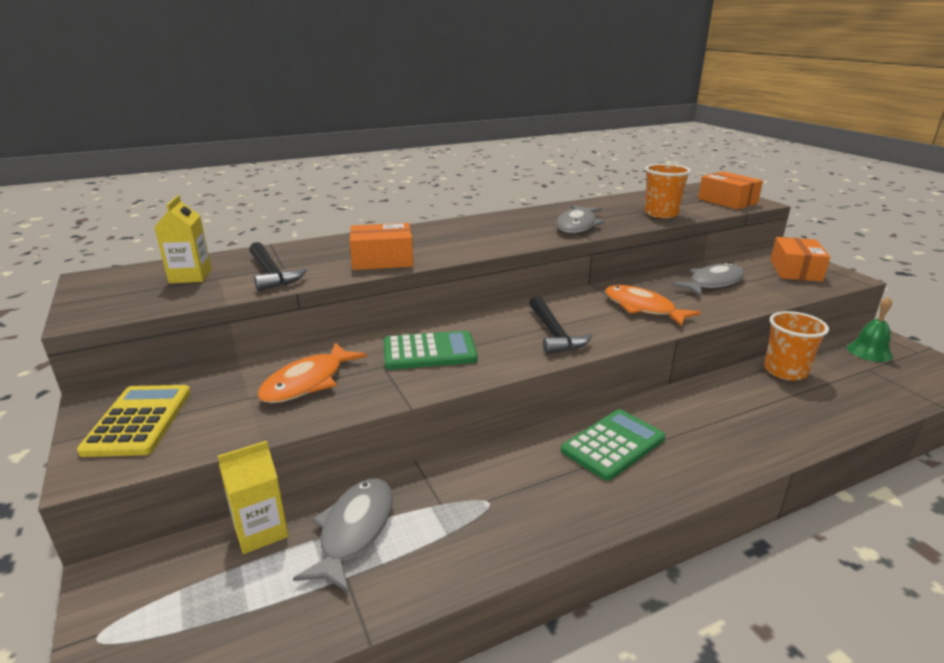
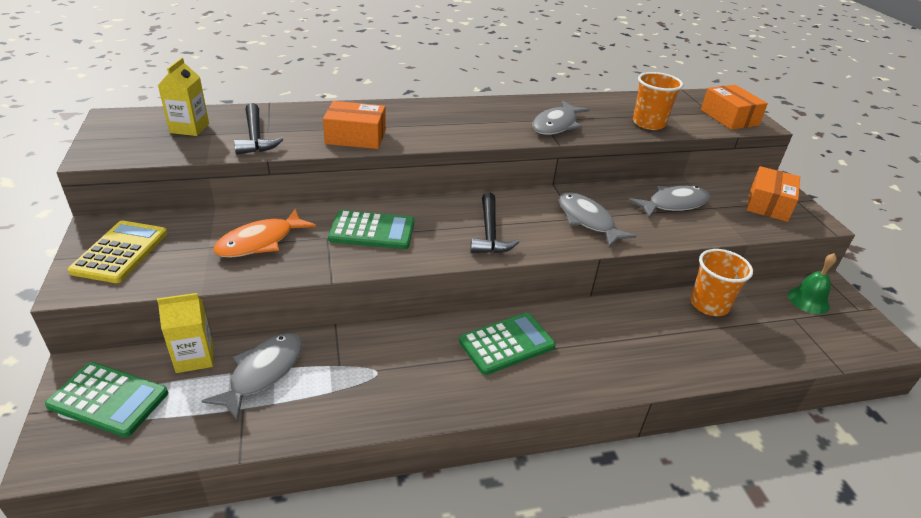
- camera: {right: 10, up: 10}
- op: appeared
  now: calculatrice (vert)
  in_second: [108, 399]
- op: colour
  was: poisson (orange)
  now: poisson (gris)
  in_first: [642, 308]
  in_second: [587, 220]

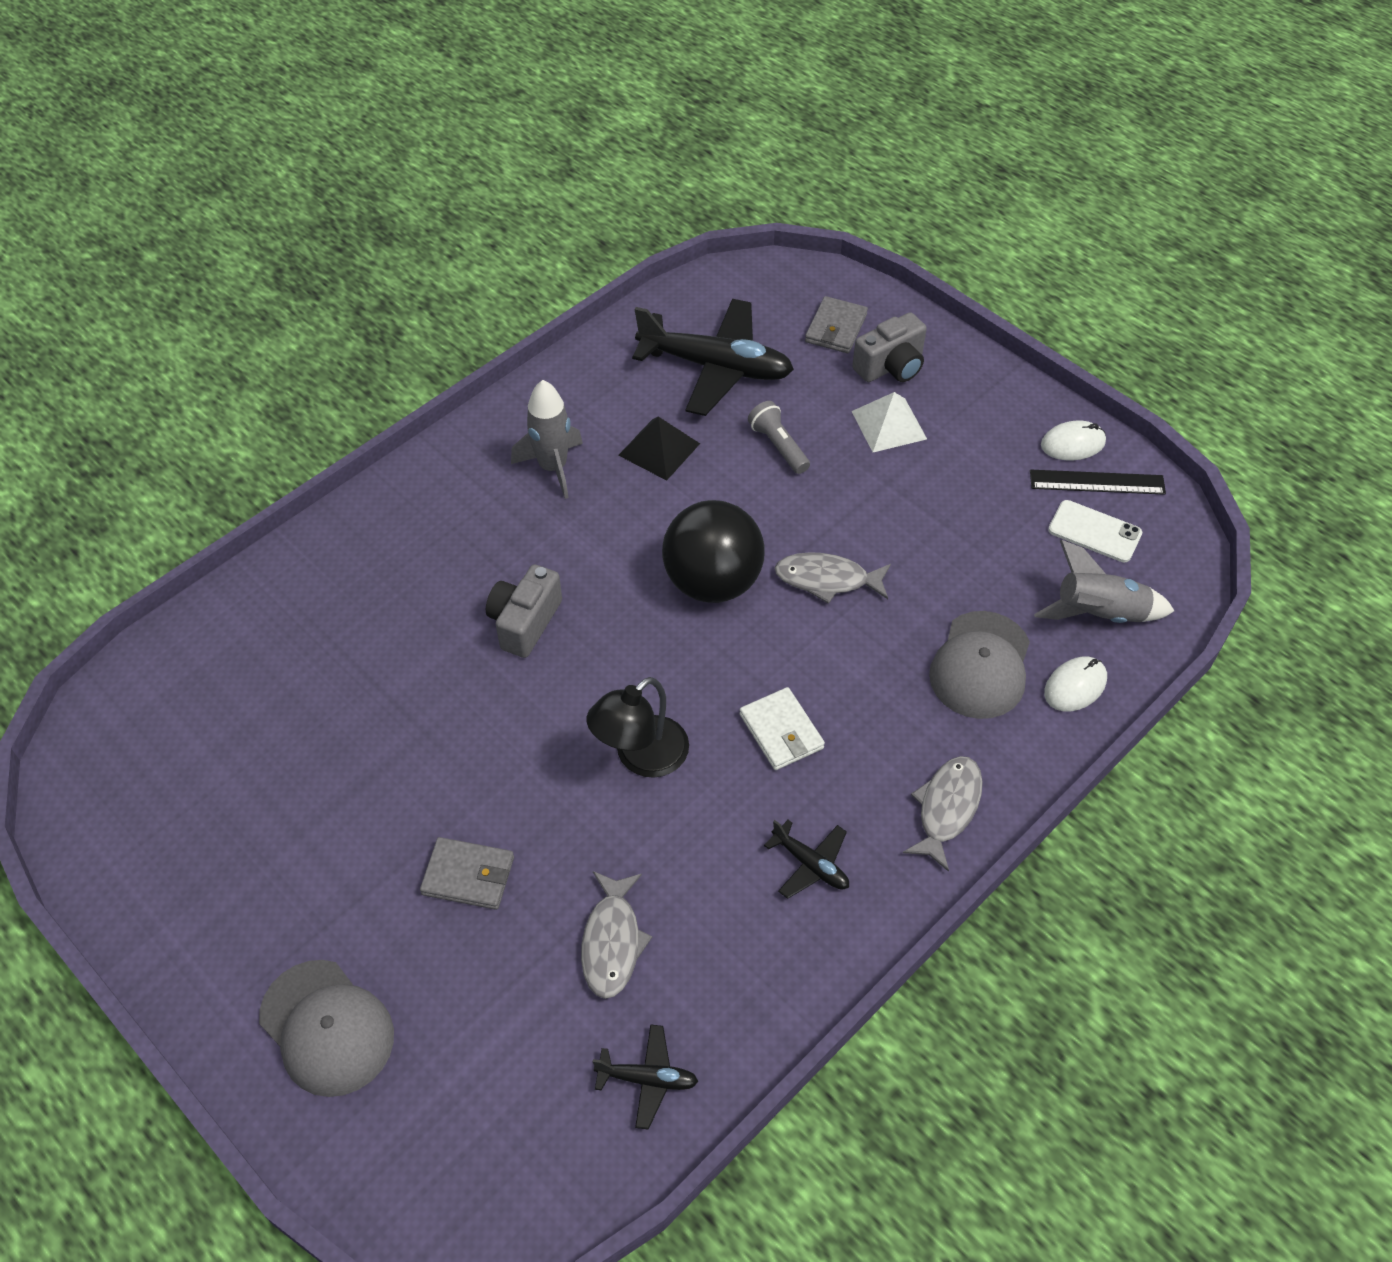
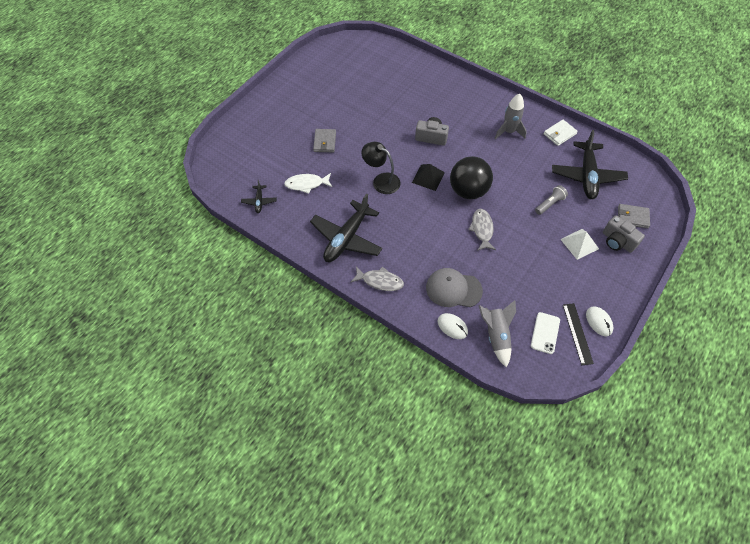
- camera: {right: 80, up: 5}
- op: missing
  was: casquette (gris)
  in_first: [327, 1028]
- op: relocated
  was: pyramide (noir)
  in_first: [659, 449]
  in_second: [428, 177]
- op: relocated
  was: portefeuille (blanc)
  in_first: [781, 731]
  in_second: [559, 134]
- op: colour
  was: poisson (gris)
  now: poisson (blanc)
  in_first: [612, 942]
  in_second: [306, 184]
- op: size
  was: avion (noir)
  in_first: [810, 864]
  in_second: [346, 238]
  ratio: 2.15

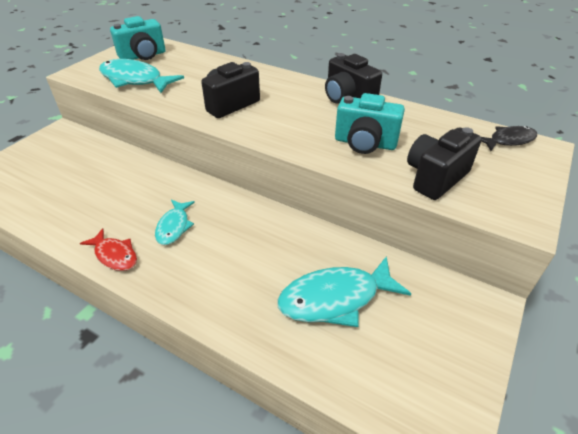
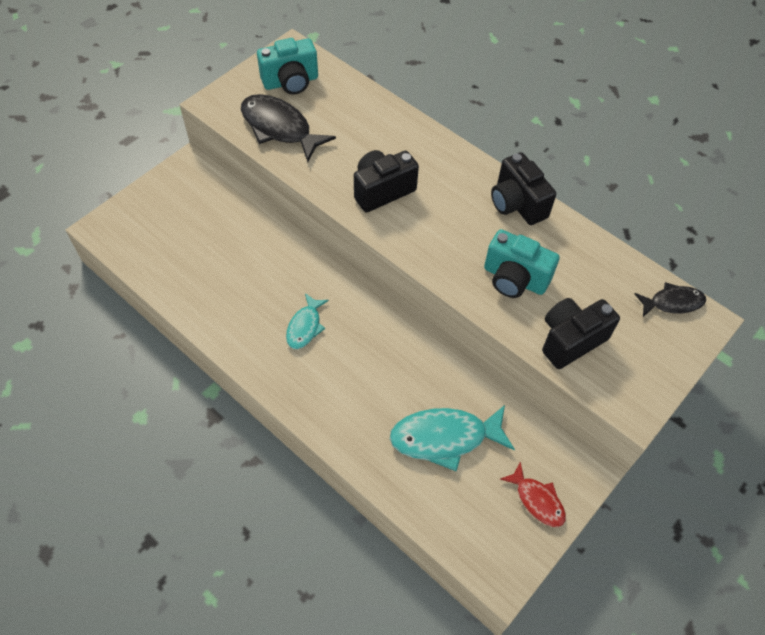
- camera: {right: 10, up: 15}
- op: relocated
  was: poisson (rouge)
  in_first: [115, 255]
  in_second: [537, 500]
- op: colour
  was: poisson (turquoise)
  now: poisson (noir)
  in_first: [135, 80]
  in_second: [279, 128]

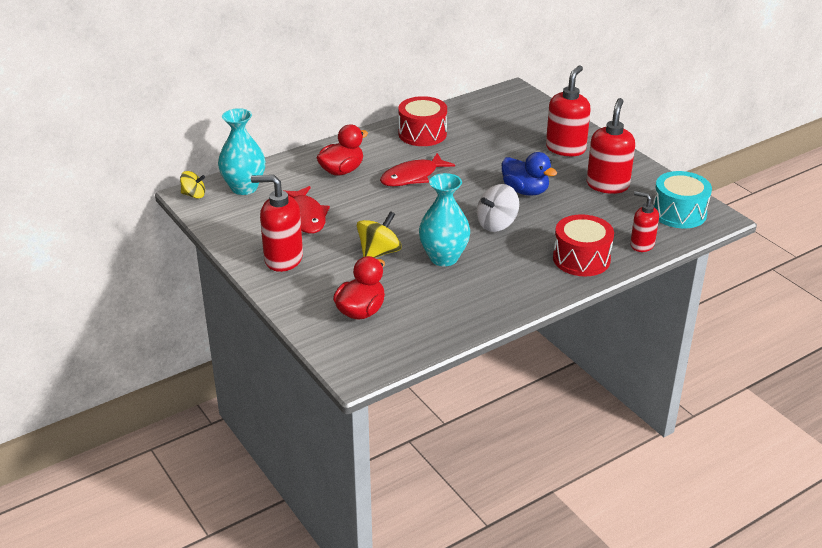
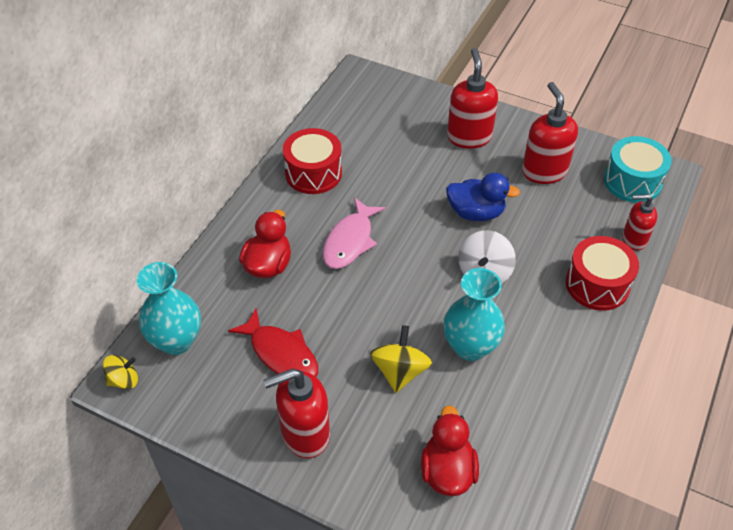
- camera: {right: -30, up: 15}
- op: colour
  was: poisson (rouge)
  now: poisson (rose)
  in_first: [412, 177]
  in_second: [350, 241]

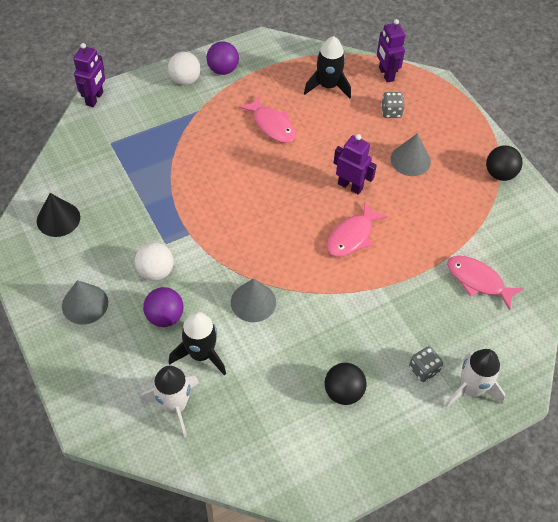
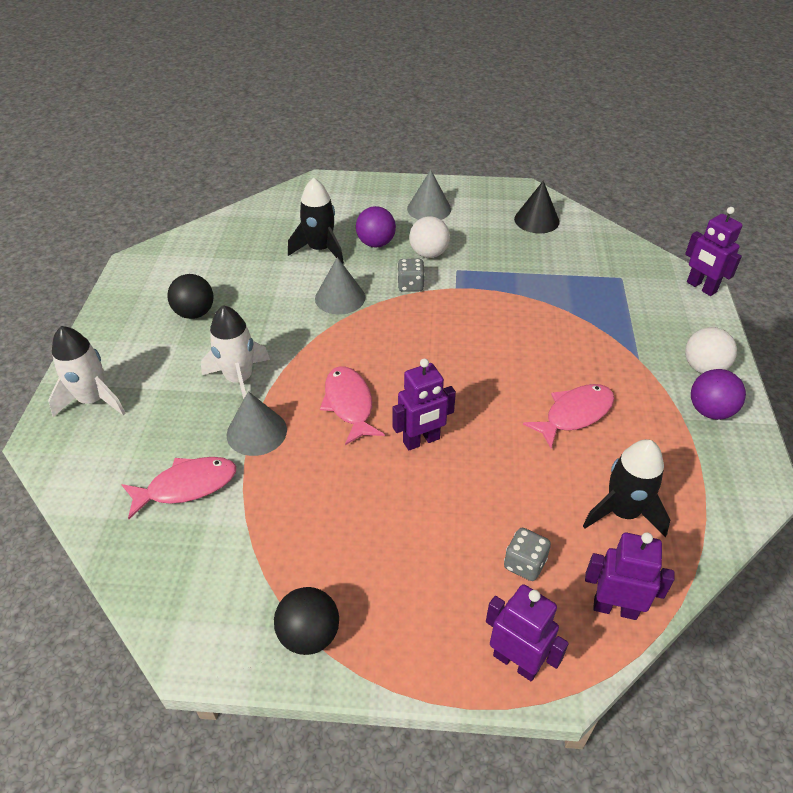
- camera: {right: 125, up: -10}
- op: appeared
  now: robot (violet)
  in_second: [516, 661]
- op: relocated
  was: fusée (blanc)
  in_first: [174, 406]
  in_second: [239, 379]
- op: relocated
  was: cône (gris)
  in_first: [410, 160]
  in_second: [256, 432]
- op: relocated
  was: dé (gris)
  in_first: [423, 369]
  in_second: [410, 285]
- op: spun
  was: poisson (rose)
  in_first: [272, 125]
  in_second: [574, 414]
  clockwise: 150

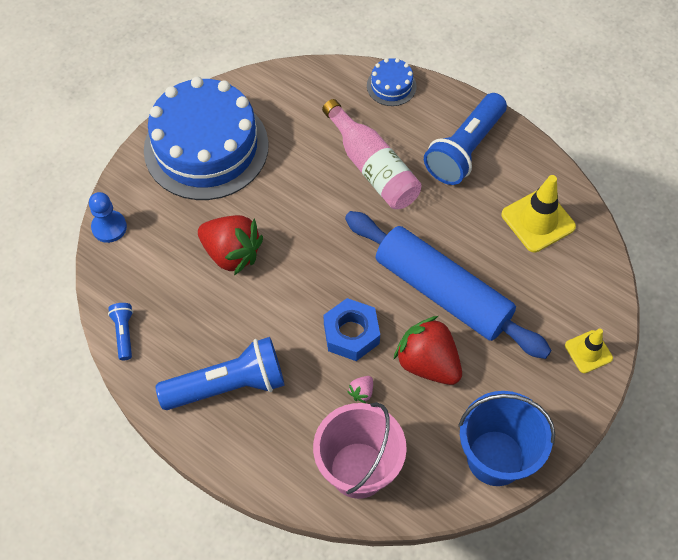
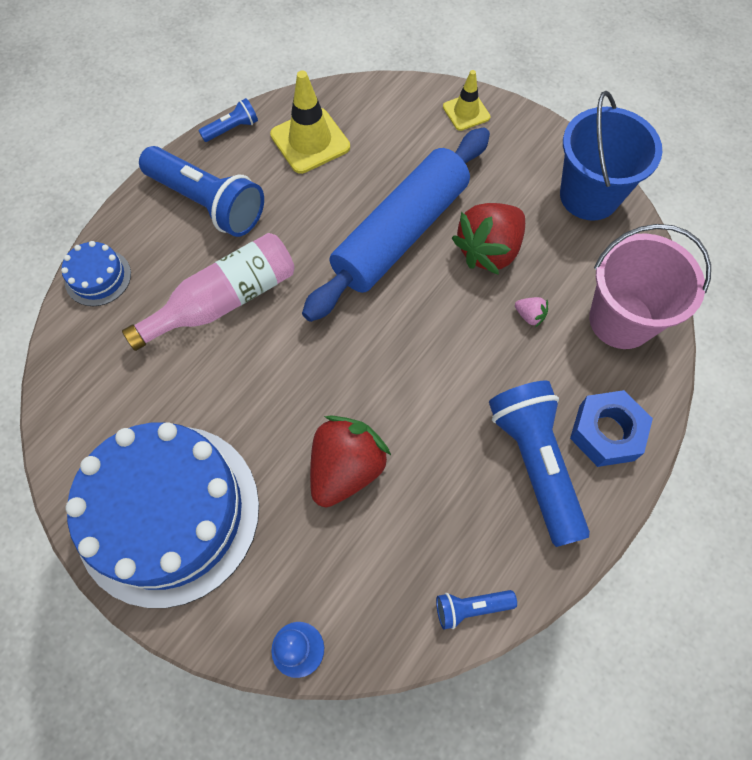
- camera: {right: -90, up: 5}
- op: appeared
  now: lampe de poche (bleu)
  in_second: [232, 129]
- op: relocated
  was: écrou (bleu)
  in_first: [351, 334]
  in_second: [606, 432]

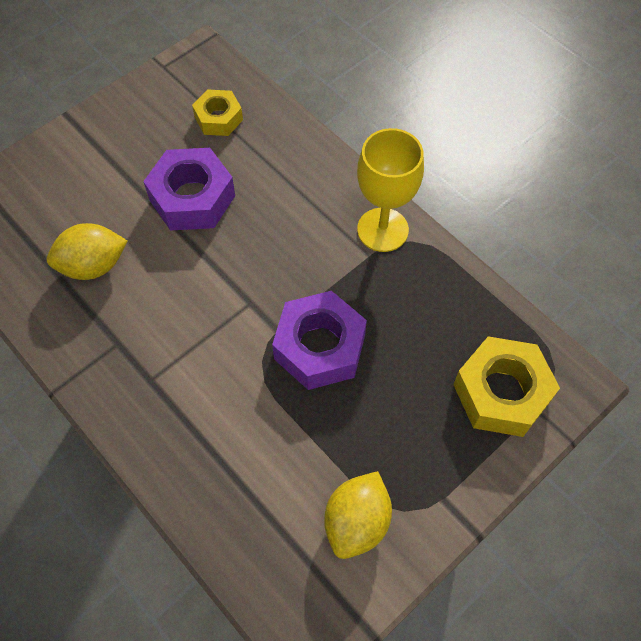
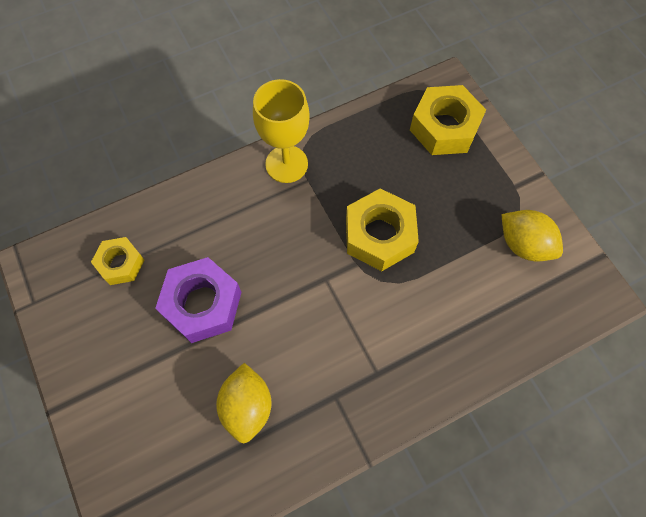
- camera: {right: -75, up: 5}
- op: colour
  was: écrou (violet)
  now: écrou (jaune)
  in_first: [319, 347]
  in_second: [379, 235]

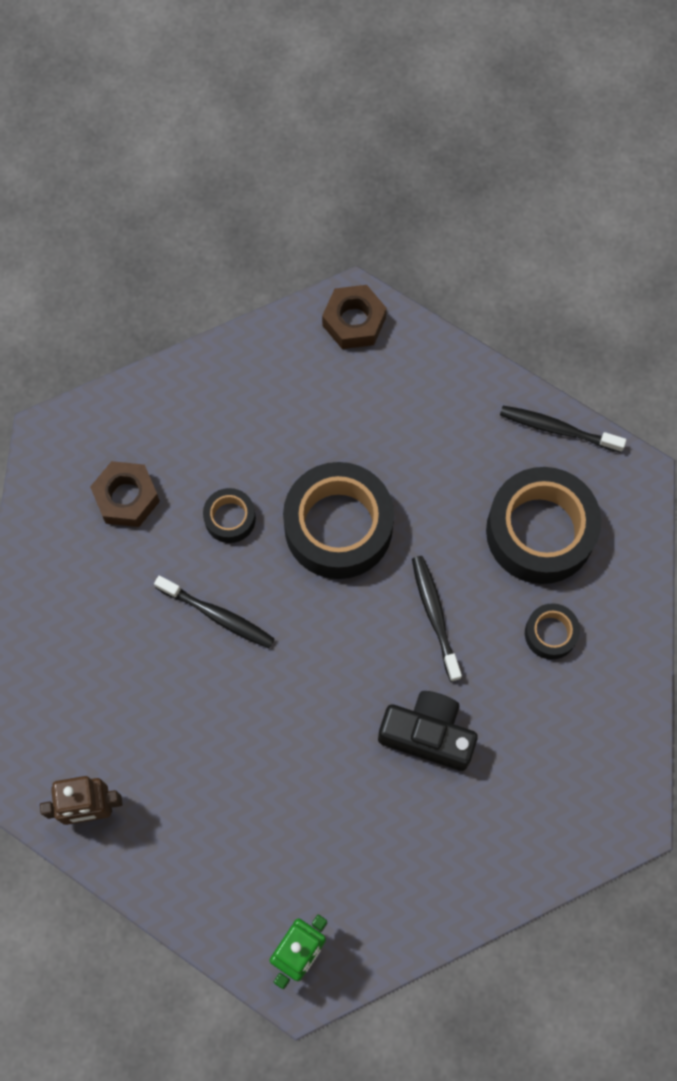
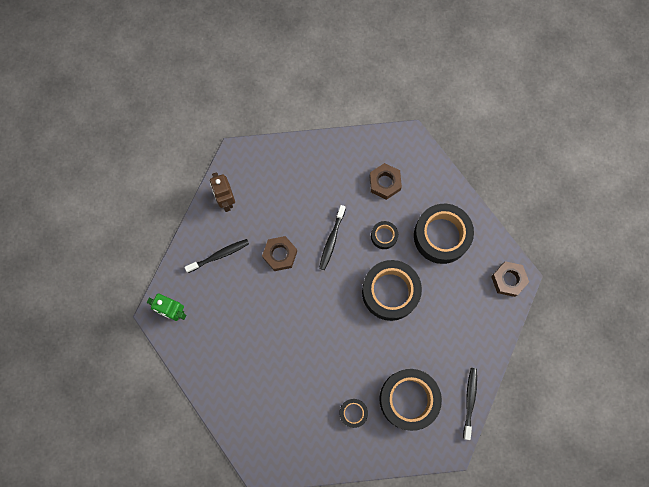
- camera: {right: 80, up: 5}
- op: missing
  was: appareil photo (noir)
  in_first: [428, 734]
- op: appeared
  now: écrou (marron)
  in_second: [280, 254]
- op: appeared
  now: ruban adhésif (noir)
  in_second: [441, 236]
- op: relocated
  was: brosse à dents (noir)
  in_first: [435, 616]
  in_second: [219, 255]

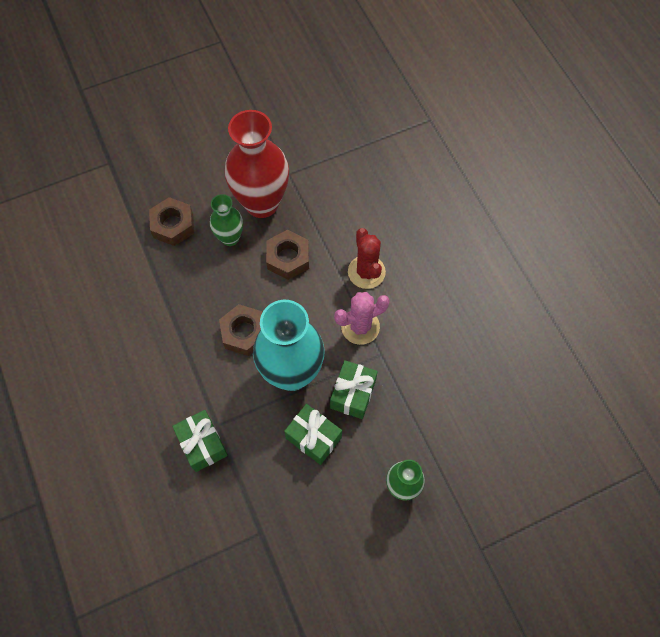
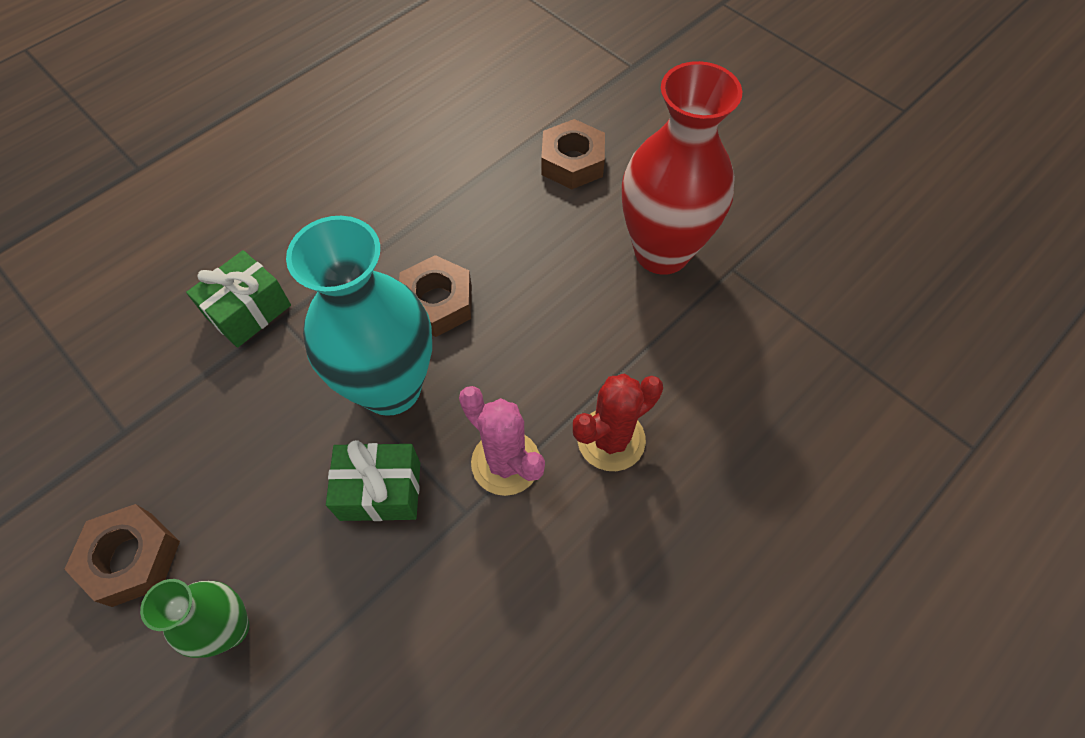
- camera: {right: 70, up: -5}
- op: missing
  was: vase (vert)
  in_first: [230, 238]
- op: missing
  was: cadeau (vert)
  in_first: [313, 438]
- op: relocated
  was: écrou (marron)
  in_first: [288, 258]
  in_second: [132, 558]

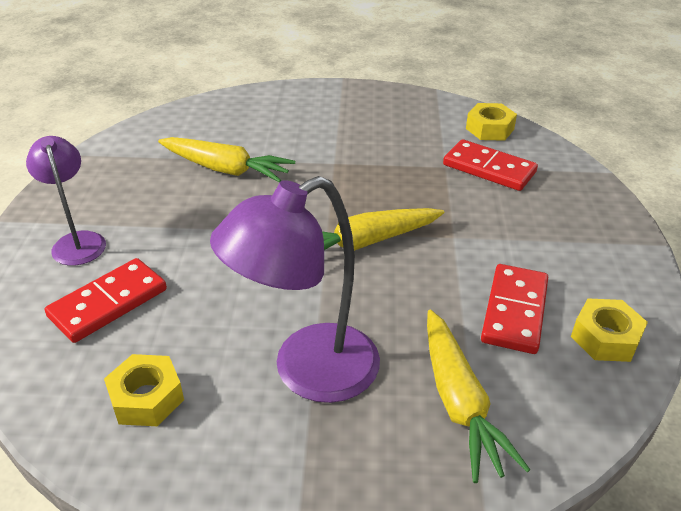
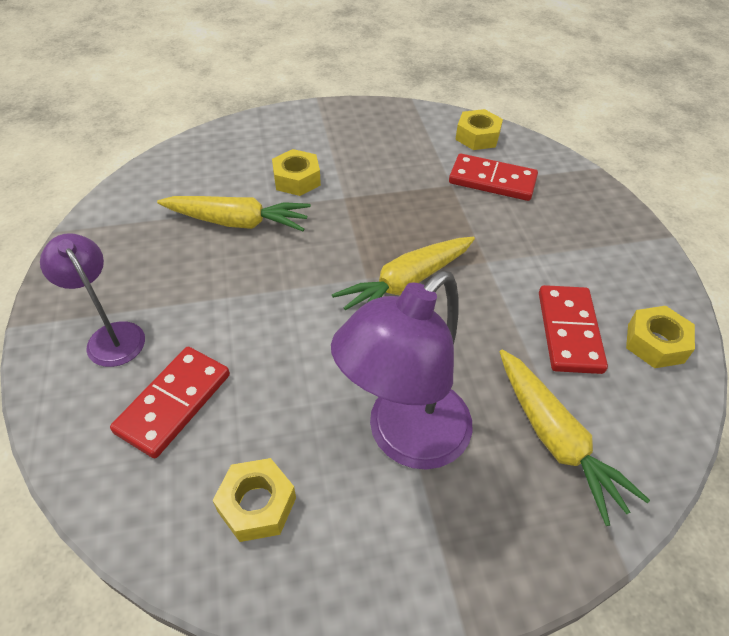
- camera: {right: -15, up: 10}
- op: appeared
  now: écrou (jaune)
  in_second: [297, 179]

